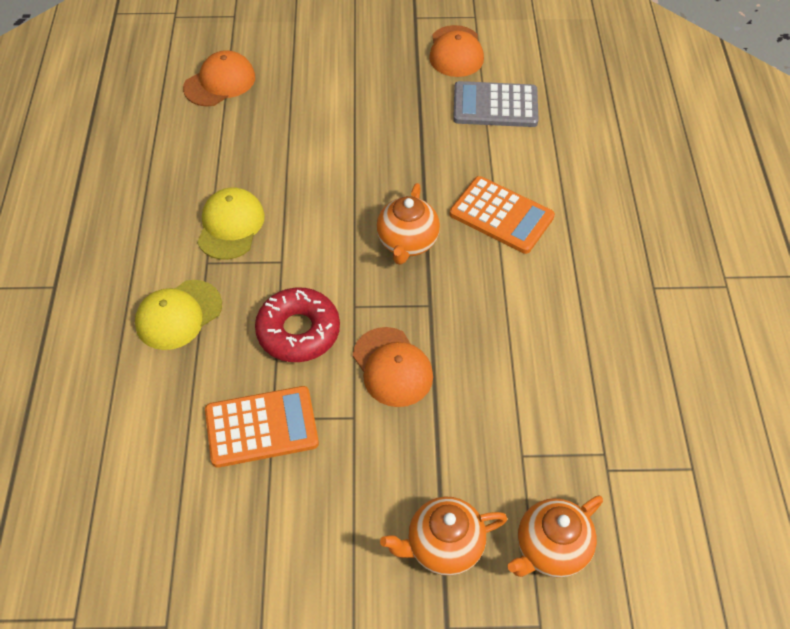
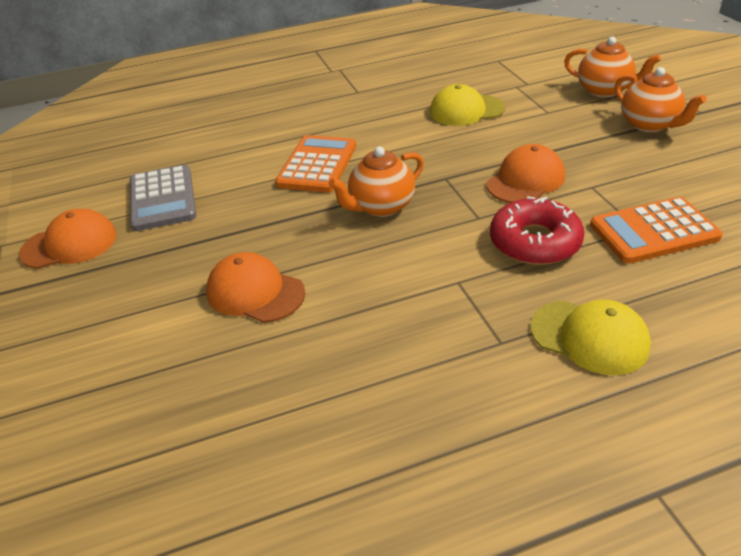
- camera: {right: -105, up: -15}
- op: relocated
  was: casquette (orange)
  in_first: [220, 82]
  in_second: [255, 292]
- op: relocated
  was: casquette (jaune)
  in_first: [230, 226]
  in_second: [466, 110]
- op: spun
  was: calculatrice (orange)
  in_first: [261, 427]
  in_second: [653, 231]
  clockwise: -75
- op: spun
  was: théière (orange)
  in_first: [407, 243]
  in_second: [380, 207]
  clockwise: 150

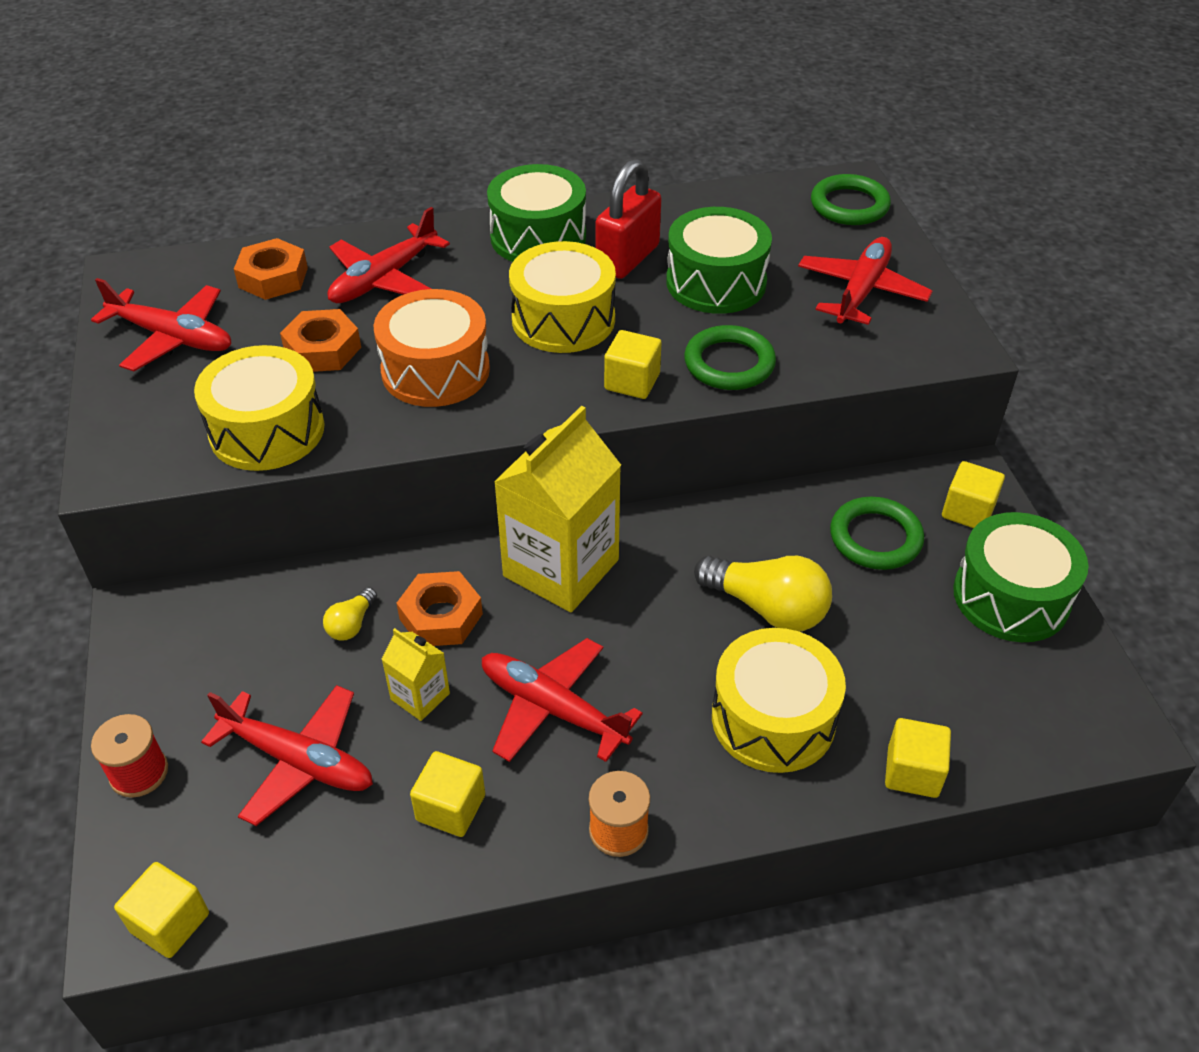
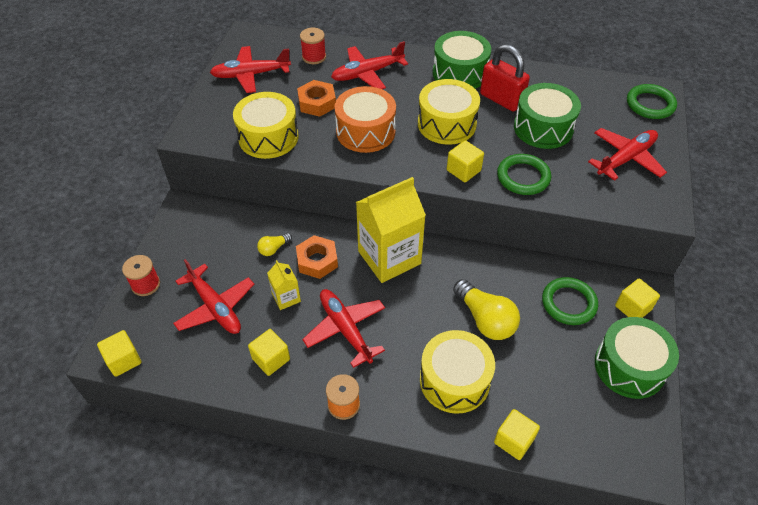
- camera: {right: 25, up: 5}
- op: exchanged
  was: écrou (orange)
  now: bobine (rouge)
  in_first: [273, 278]
  in_second: [314, 57]
- op: spun
  was: avion (rouge)
  in_first: [172, 337]
  in_second: [251, 75]
  clockwise: 120
- op: spun
  was: cadenas (rouge)
  in_first: [627, 258]
  in_second: [501, 99]
  clockwise: 75

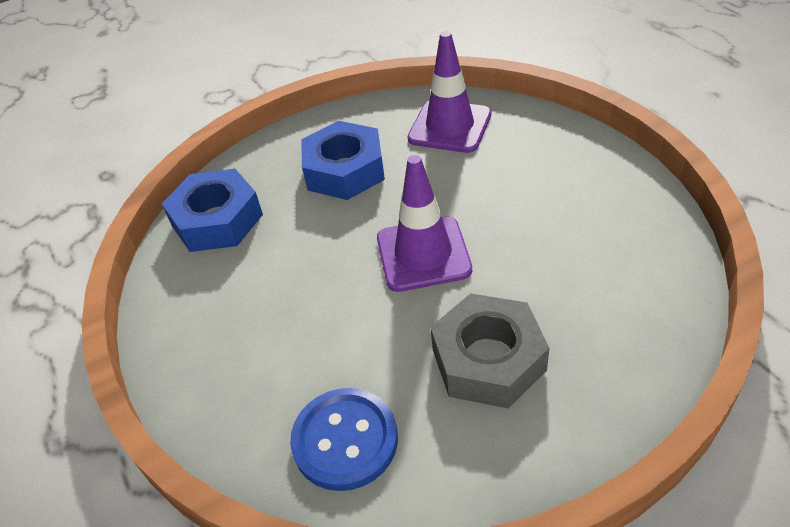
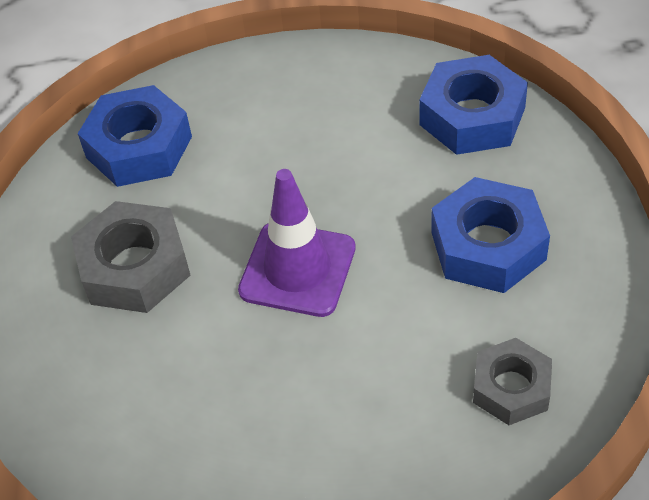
- camera: {right: 115, up: 5}
- op: exchanged
  was: bouton (bleu)
  now: écrou (bleu)
  in_first: [345, 440]
  in_second: [139, 147]
- op: exchanged
  was: cône de chantier (violet)
  now: écrou (gris)
  in_first: [450, 127]
  in_second: [511, 388]

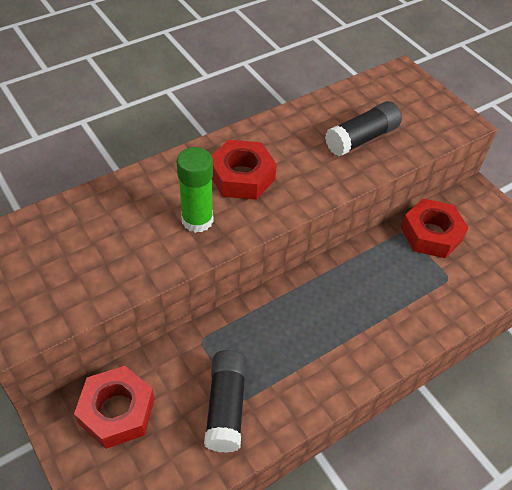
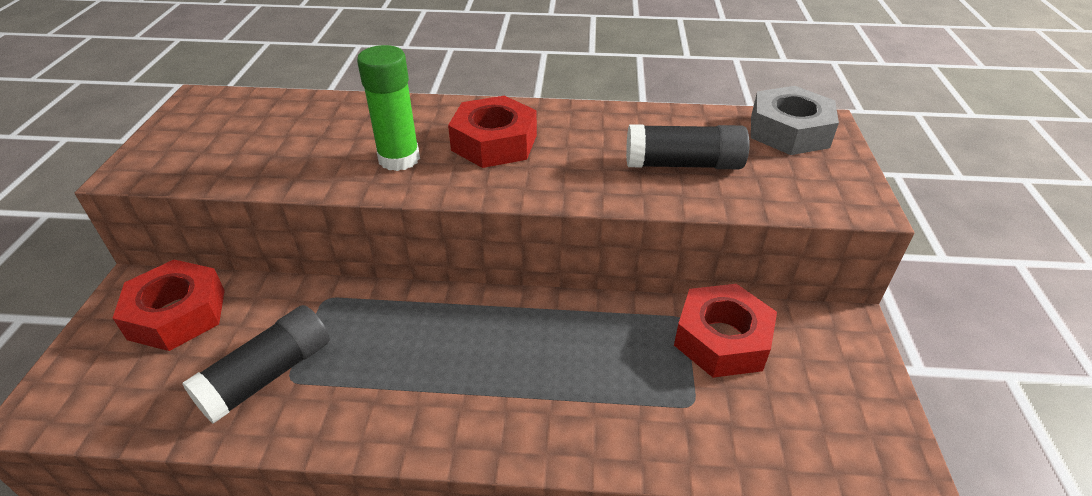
- camera: {right: 40, up: -10}
- op: appeared
  now: écrou (gris)
  in_second: [789, 131]

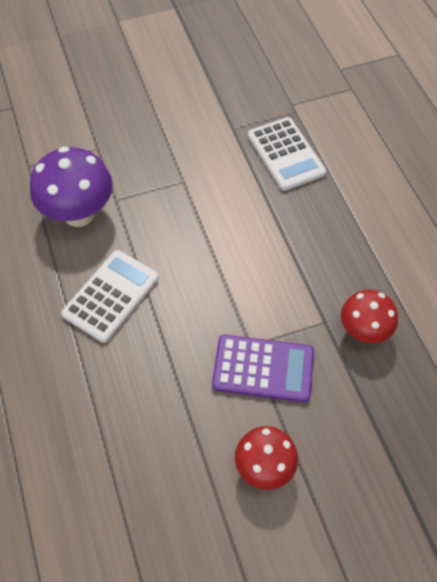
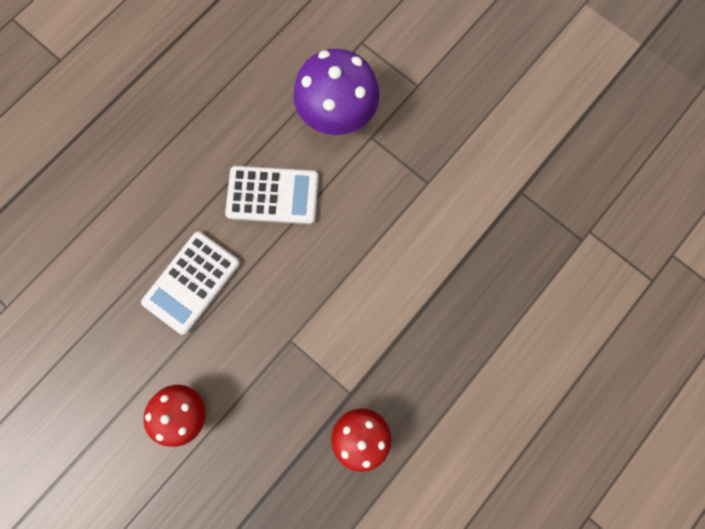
- camera: {right: 60, up: 20}
- op: missing
  was: calculatrice (violet)
  in_first: [263, 368]
- op: relocated
  was: calculatrice (blanc)
  in_first: [286, 154]
  in_second: [192, 282]

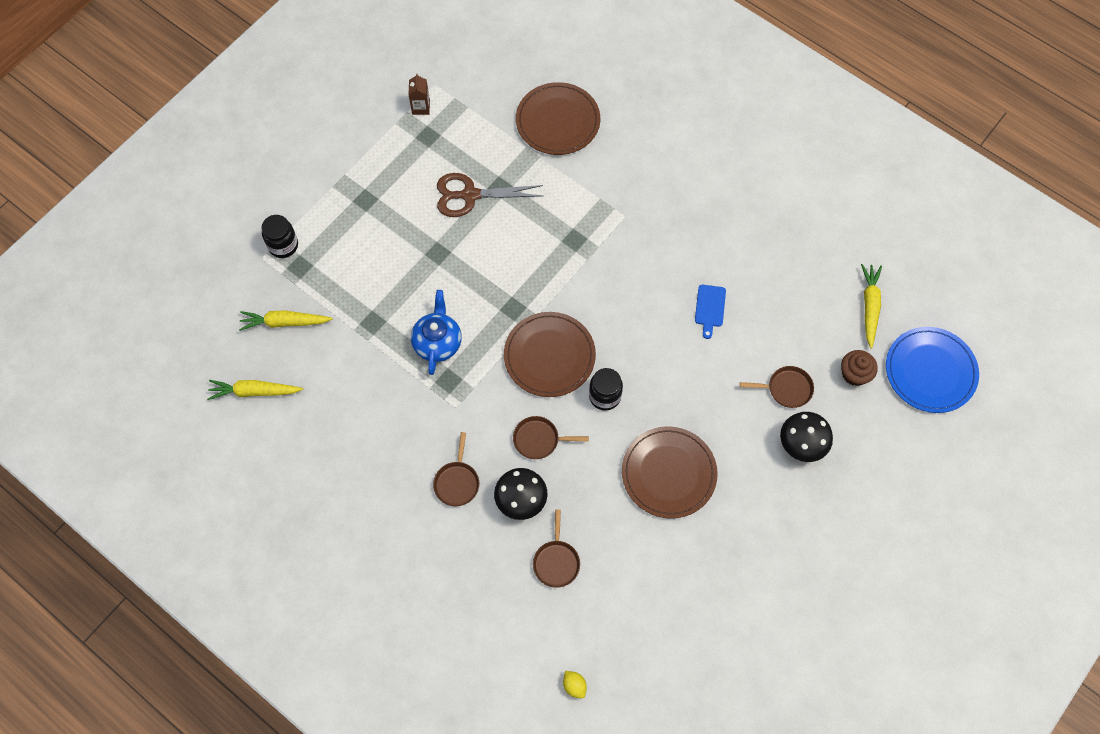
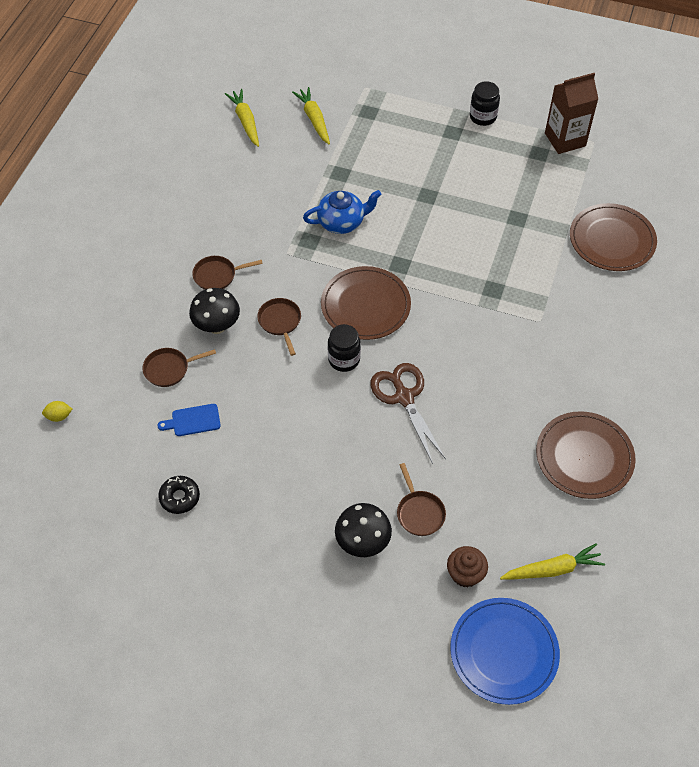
- camera: {right: 70, up: -10}
- op: appeared
  now: beignet (noir)
  in_second: [179, 497]
- op: relocated
  was: bocal (noir)
  in_first: [283, 245]
  in_second: [483, 117]
- op: relocated
  was: ciseaux (marron)
  in_first: [470, 195]
  in_second: [404, 397]
- op: relocated
  was: assiette (marron)
  in_first: [668, 473]
  in_second: [584, 457]
- op: relocated
  was: planche à découper (bleu)
  in_first: [710, 308]
  in_second: [193, 421]
- op: spun
  was: citron (jaune)
  in_first: [574, 686]
  in_second: [59, 416]
  clockwise: 45
- op: size
  was: brique de lait (marron)
  in_first: [421, 107]
  in_second: [565, 139]
  ratio: 1.89

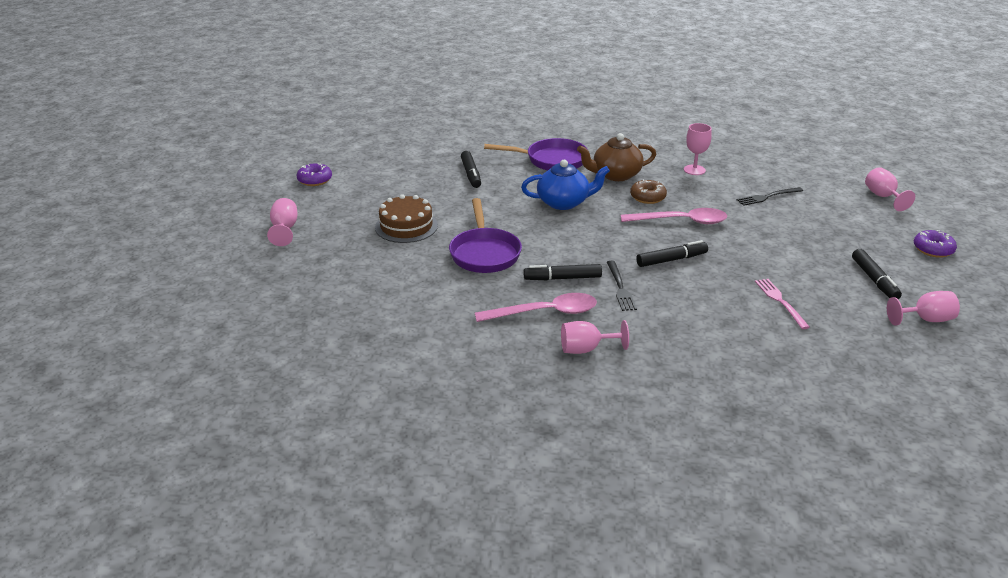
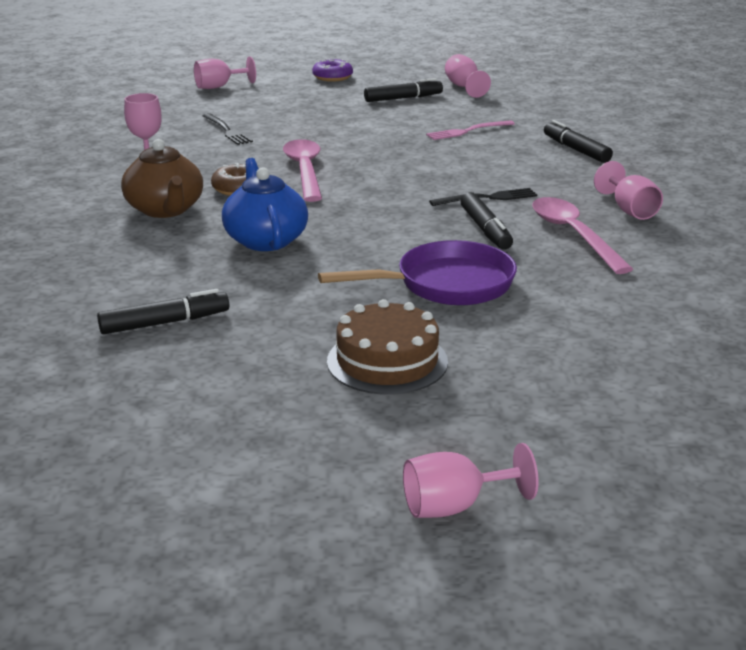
- camera: {right: -100, up: -5}
- op: missing
  was: beignet (violet)
  in_first: [315, 180]
- op: missing
  was: poêle (violet)
  in_first: [551, 160]
- op: relocated
  was: feutre (noir)
  in_first: [671, 260]
  in_second: [576, 150]

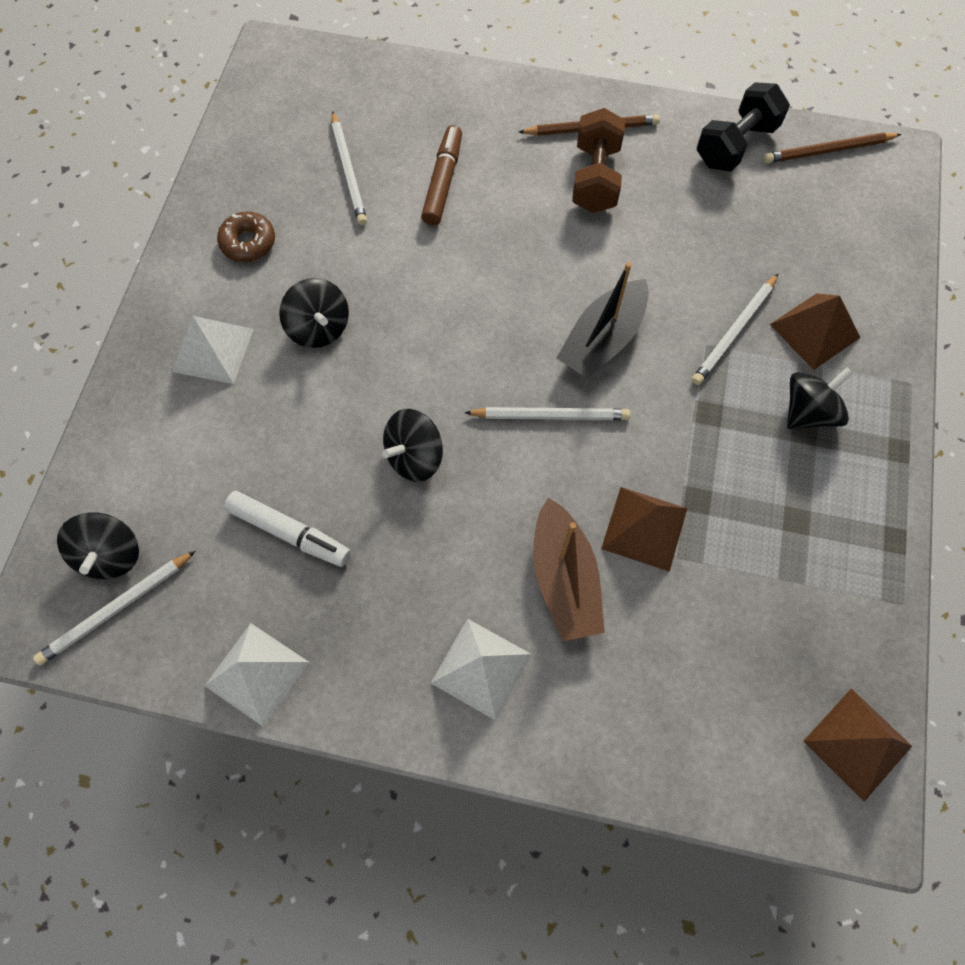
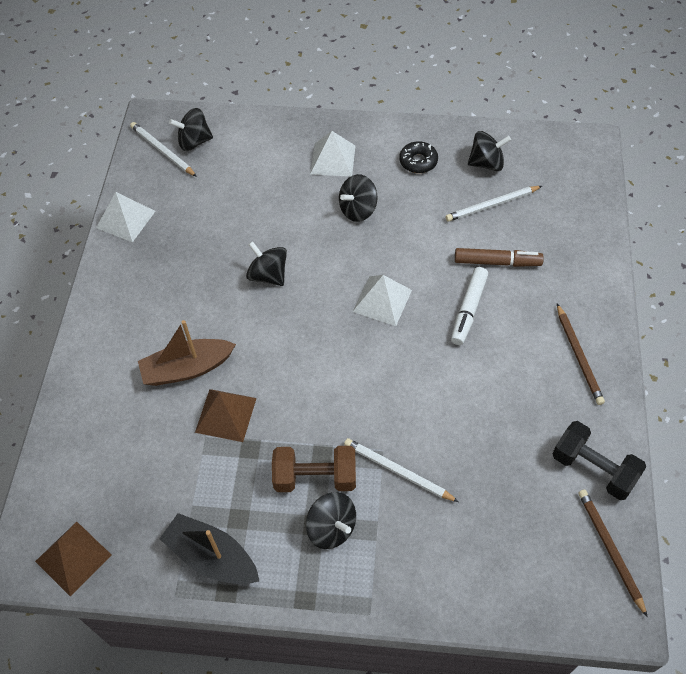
- camera: {right: 85, up: -10}
- op: missing
  was: crayon (blanc)
  in_first: [550, 415]
- op: missing
  was: pyramide (marron)
  in_first: [815, 331]
- op: appeared
  now: toupie (noir)
  in_second: [486, 163]
- op: relocated
  was: feutre (blanc)
  in_first: [289, 533]
  in_second: [468, 310]
- op: relocated
  was: pyramide (blanc)
  in_first: [481, 668]
  in_second: [382, 300]
- op: relocated
  was: bateau (noir)
  in_first: [602, 340]
  in_second: [212, 557]
- op: relocated
  was: haltère (marron)
  in_first: [595, 178]
  in_second: [315, 477]
- op: colour
  was: beignet (marron)
  now: beignet (noir)
  in_first: [248, 242]
  in_second: [418, 161]

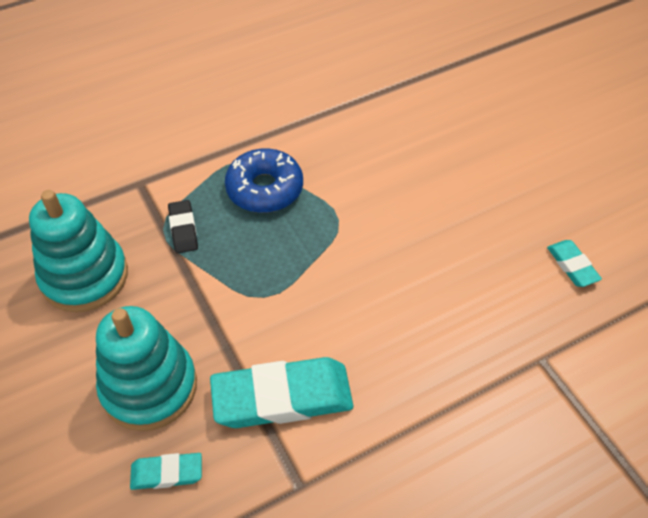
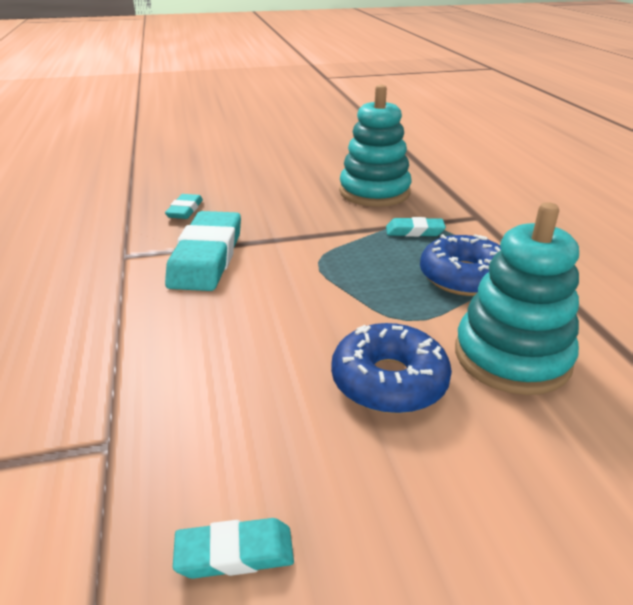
- camera: {right: 105, up: -20}
- op: appeared
  now: beignet (bleu)
  in_second: [389, 381]
- op: relocated
  was: jouet à empiler (turquoise)
  in_first: [149, 387]
  in_second: [512, 357]
- op: colour
  was: gomme (noir)
  now: gomme (turquoise)
  in_first: [183, 229]
  in_second: [414, 231]

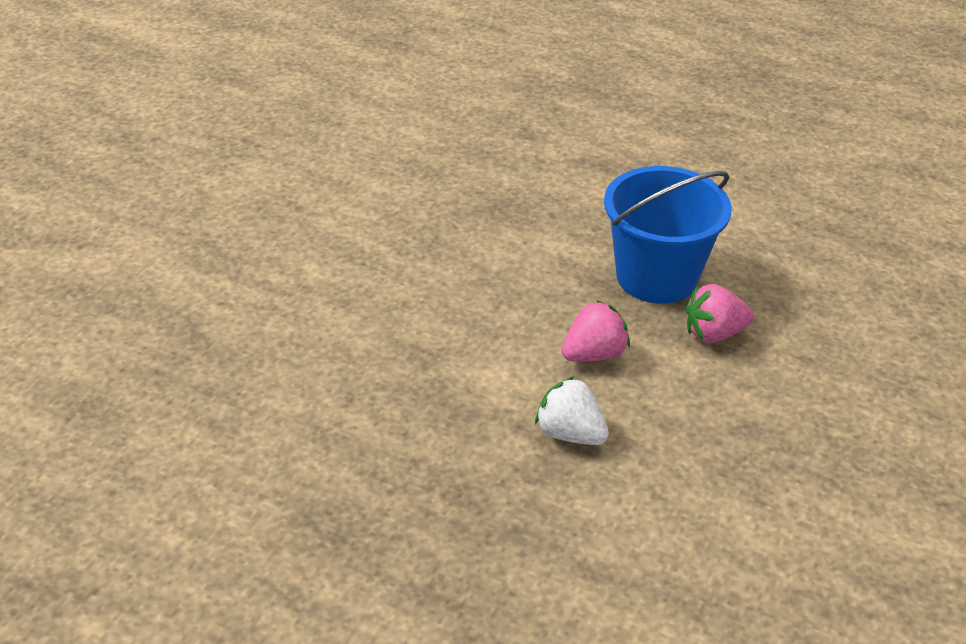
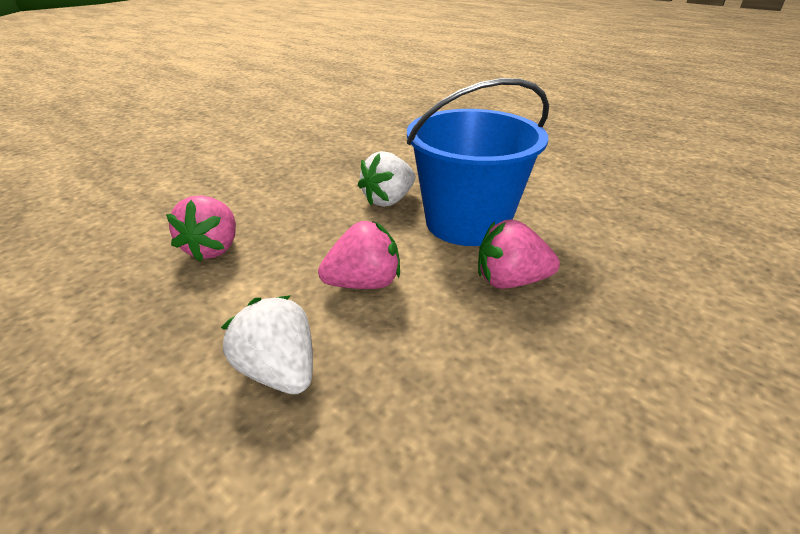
- camera: {right: 15, up: -5}
- op: appeared
  now: fraise (rose)
  in_second: [213, 248]
- op: appeared
  now: fraise (blanc)
  in_second: [388, 200]

